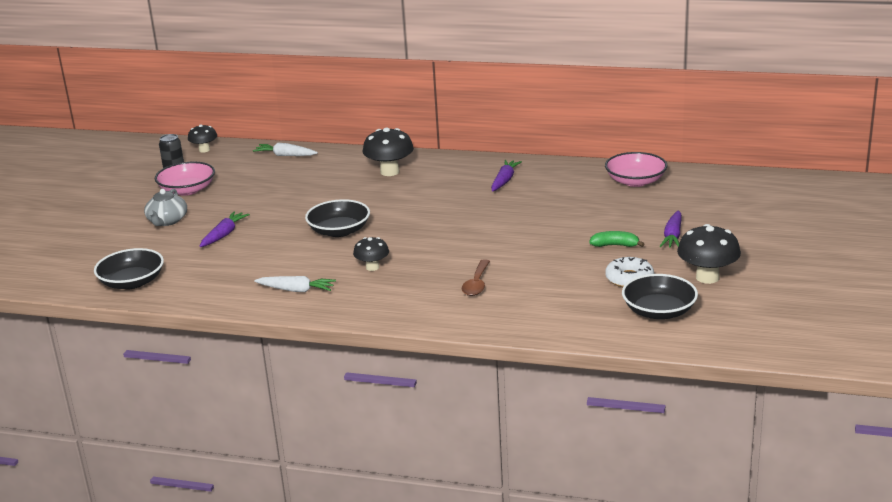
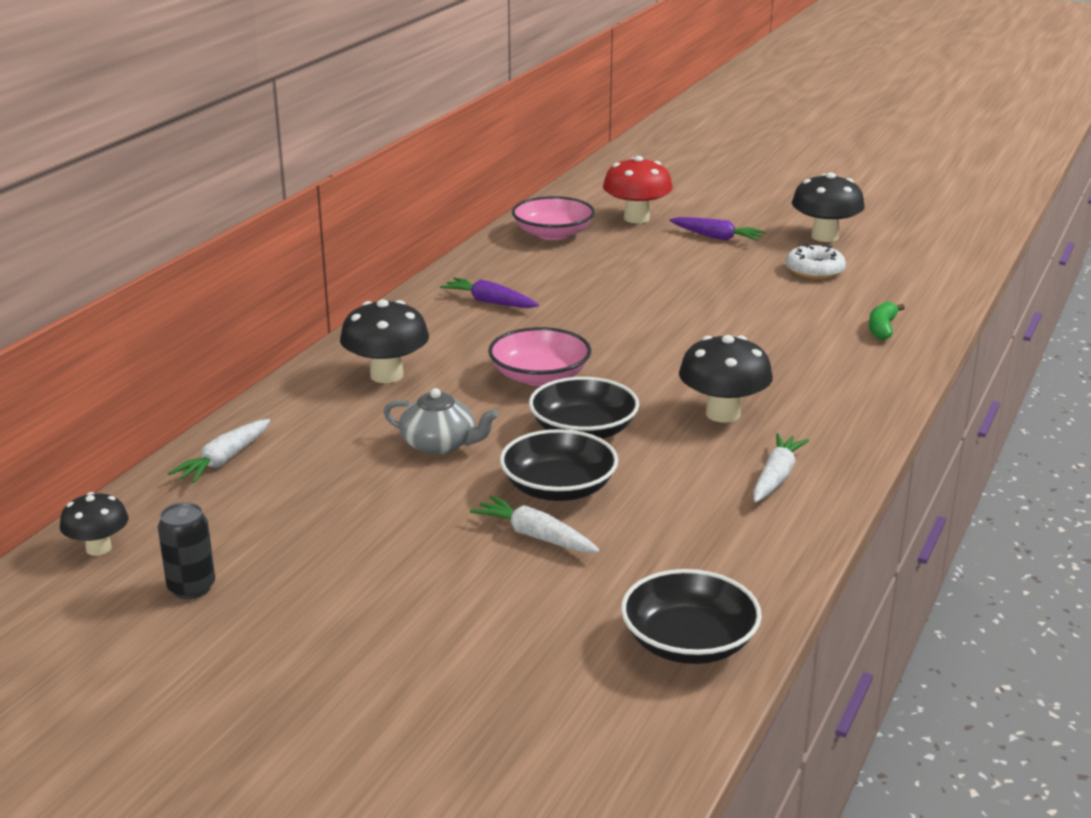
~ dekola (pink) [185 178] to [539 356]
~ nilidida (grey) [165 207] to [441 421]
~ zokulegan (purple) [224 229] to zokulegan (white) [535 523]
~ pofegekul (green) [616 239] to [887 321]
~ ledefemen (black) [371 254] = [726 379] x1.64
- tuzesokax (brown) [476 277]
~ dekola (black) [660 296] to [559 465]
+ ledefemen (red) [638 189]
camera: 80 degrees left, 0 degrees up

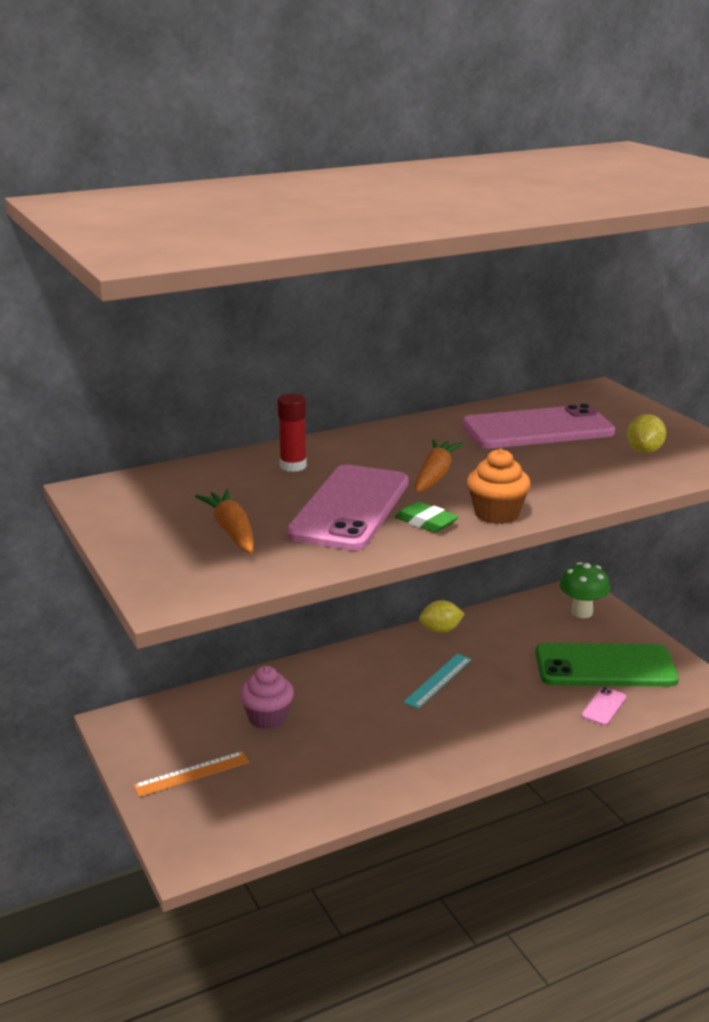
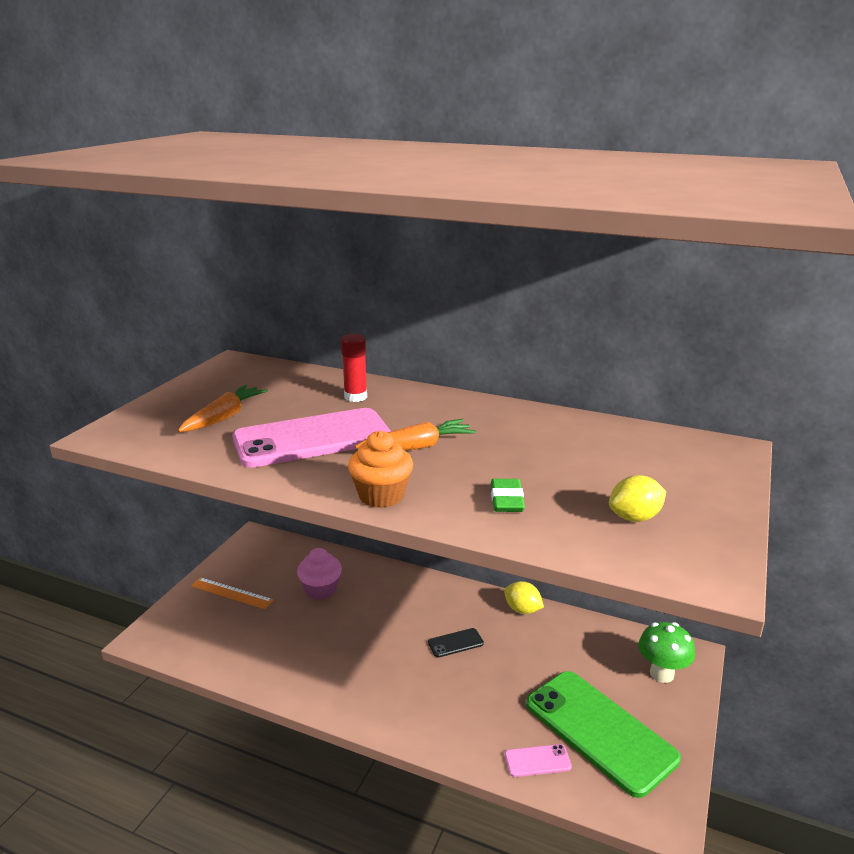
- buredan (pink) [538 426]
~ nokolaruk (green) [427 517] to [508 495]
~ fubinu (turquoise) [437 681] to buredan (black) [456 642]
camera: 50 degrees right, 0 degrees up

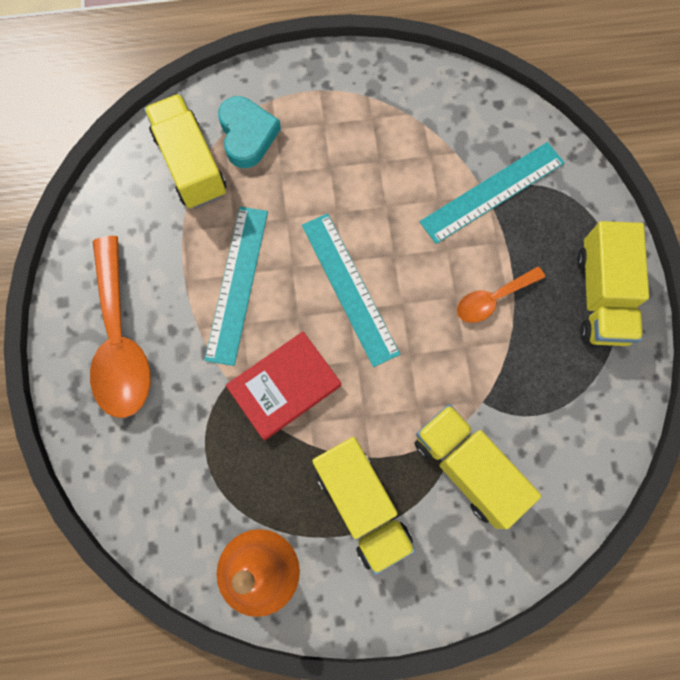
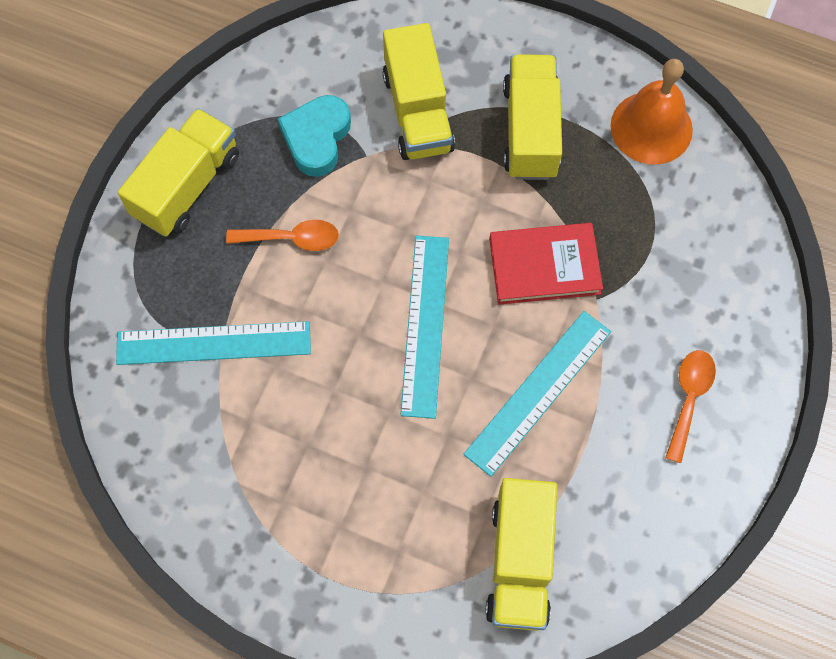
~ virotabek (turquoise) [249 132] to [314 136]
~ tuzesokax (orange) [120 327] = [690 406] x0.53
camera: 150 degrees left, 5 degrees down

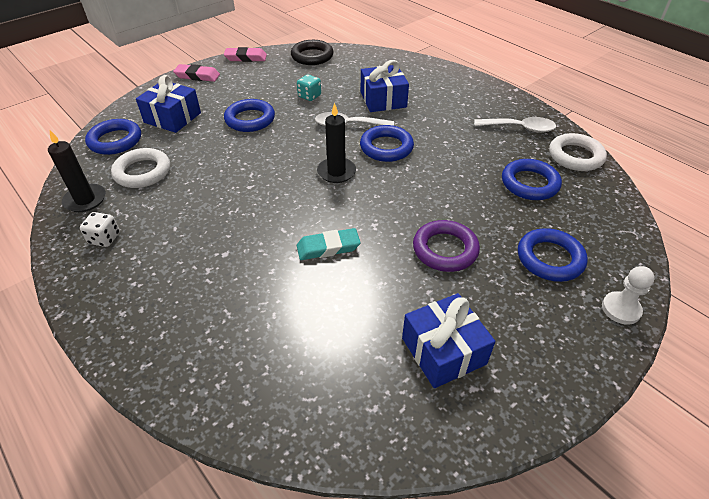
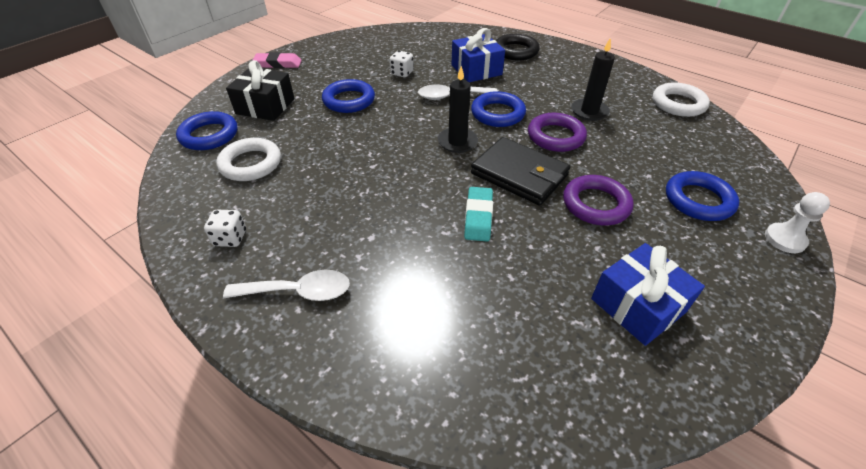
~ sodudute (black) [312 52] to [518 47]
- nokolaruk (pink) [245 54]
~ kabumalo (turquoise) [309 87] to kabumalo (white) [401 64]
~ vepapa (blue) [168 104] to vepapa (black) [260 90]
~ tuzesokax (white) [515 125] to [286 285]
~ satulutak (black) [77 171] to [593 79]
- sodudute (blue) [532 179]
~ nokolaruk (turquoise) [329 244] = [478 214] 60 degrees counterclockwise
+ sodudute (purple) [557 132]
+ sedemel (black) [520 171]
camera: 10 degrees left, 0 degrees up

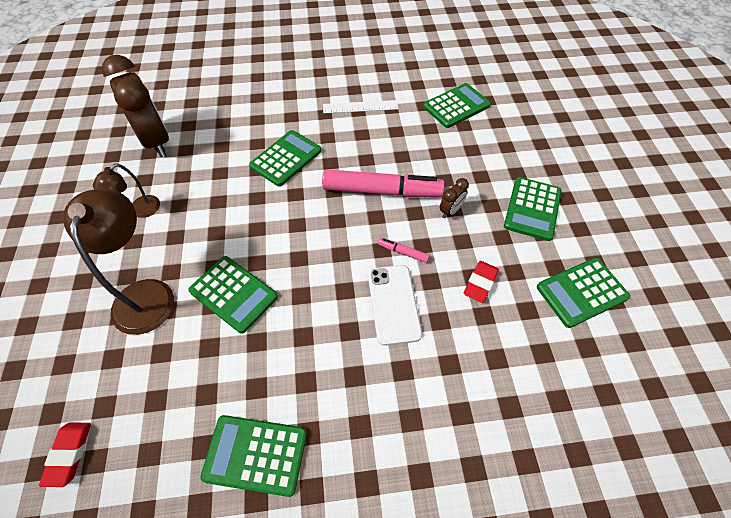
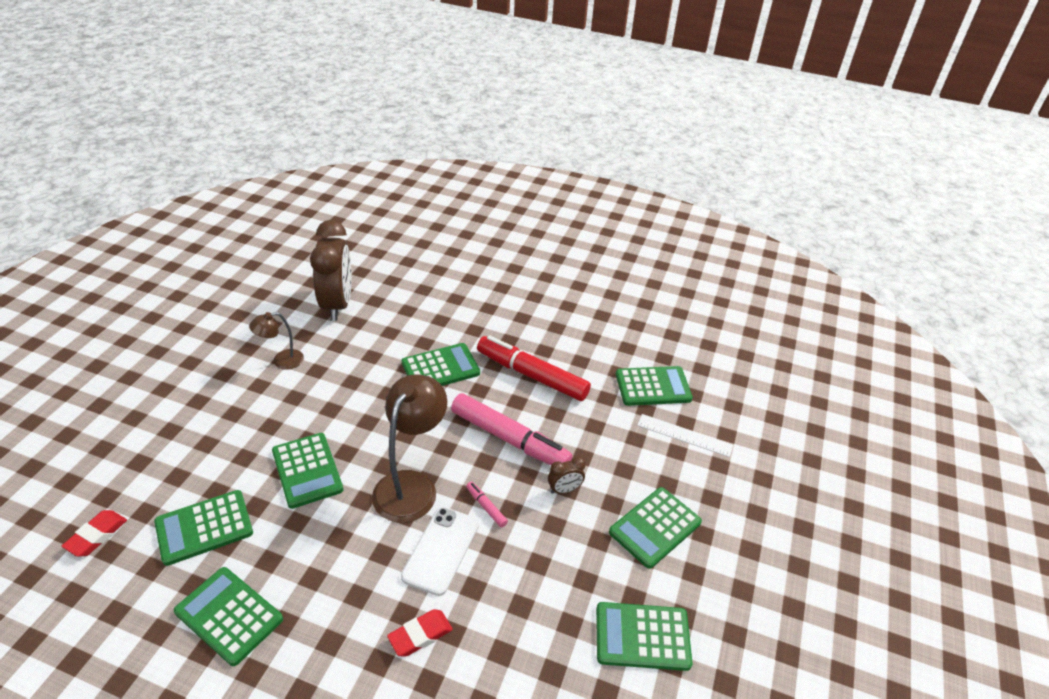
~ fubinu (white) [360 106] to [685 435]
~ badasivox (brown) [118 261] to [409 449]
~ nokolaruk (red) [481 282] to [420 633]
+ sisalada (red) [534 368]
+ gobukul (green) [203 528]
camera: 25 degrees right, 15 degrees down

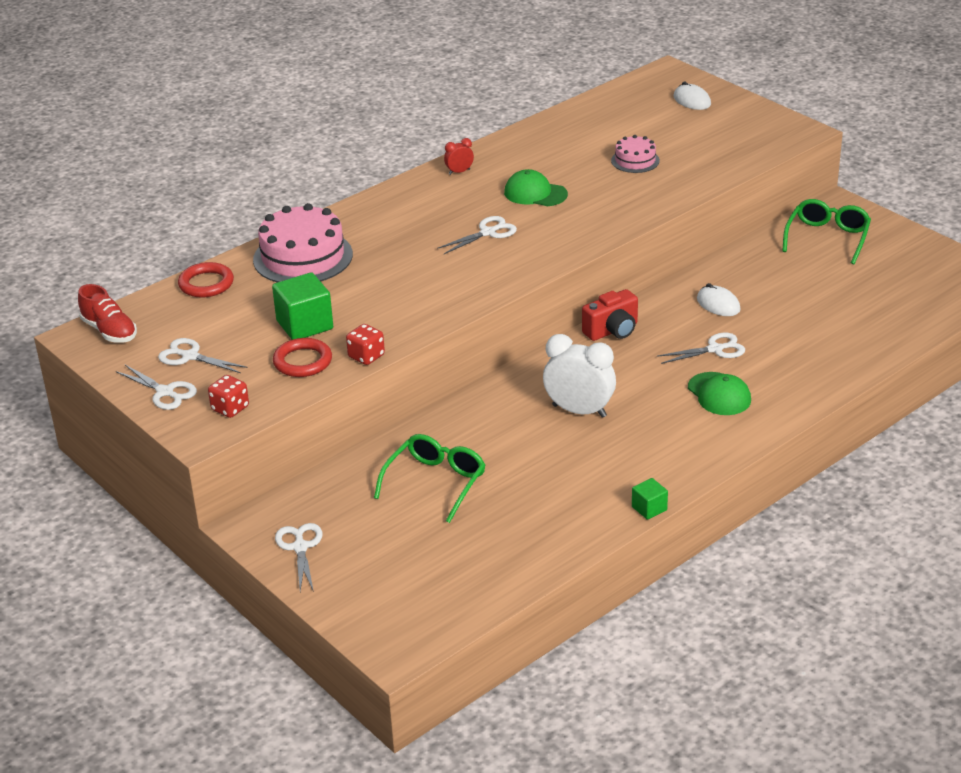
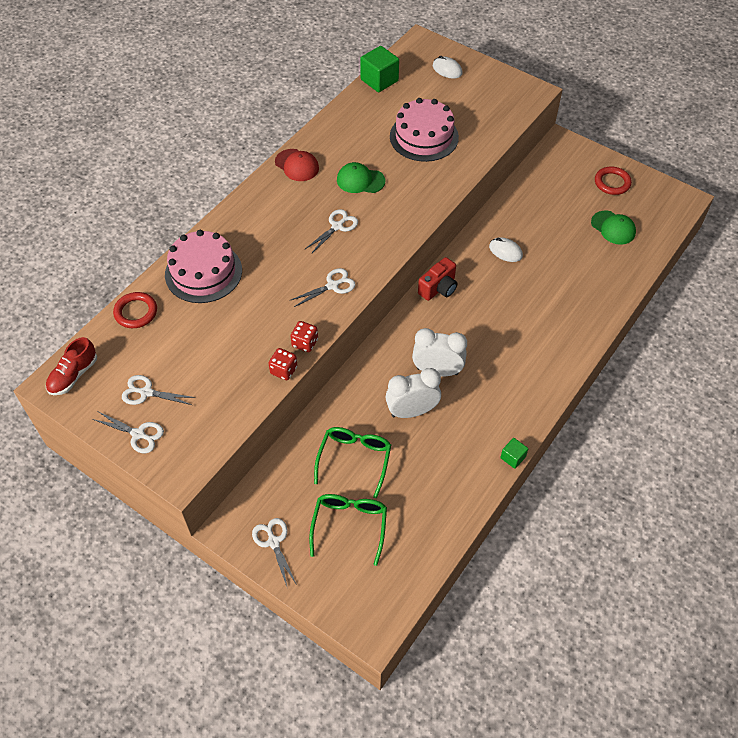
~ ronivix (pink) [635 154] = [424 130] x1.91
~ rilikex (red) [459 156] to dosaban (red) [297 165]
~ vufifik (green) [826 232] to [348 530]
~ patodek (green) [302 306] to [379 69]
~ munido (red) [107 313] = [71 366] 90 degrees clockwise
~ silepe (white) [701 348] to [323 287]
~ sodudute (red) [302 357] to [613 181]
~ dosaban (green) [719 393] to [613 228]
~ kabumalo (red) [228 396] to [304 336]
+ rilikex (white) [413 393]
camera: 15 degrees left, 20 degrees up

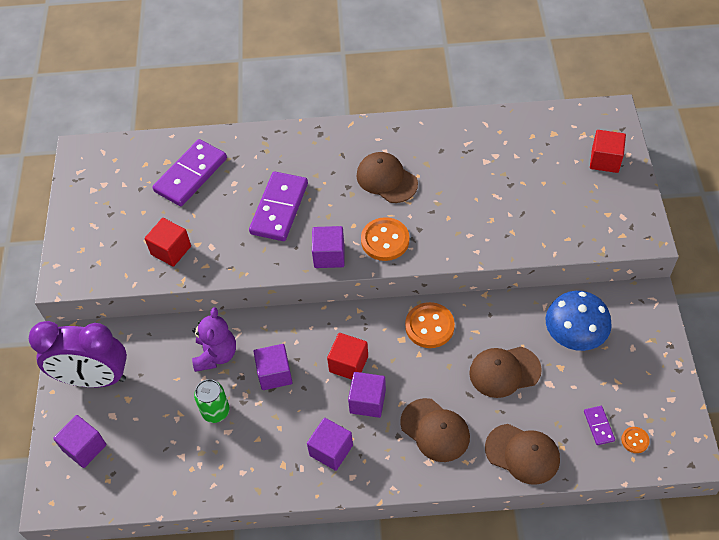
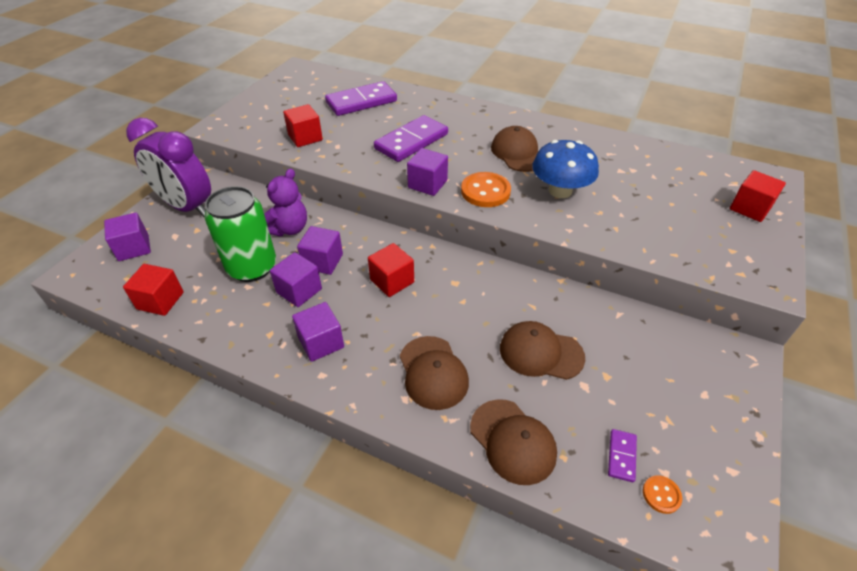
~ ledefemen (blue) [579 321] to [565 169]
- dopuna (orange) [430 325]
~ patodek (purple) [367 395] to [296 279]
~ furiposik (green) [212 401] = [240 234] x1.75
+ patodek (red) [153 290]
camera: 25 degrees right, 10 degrees down

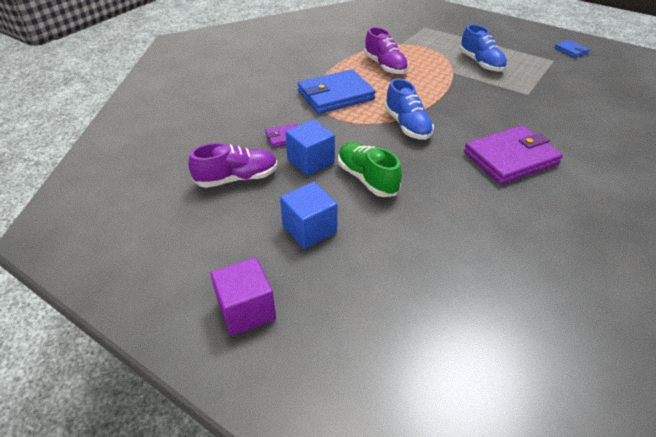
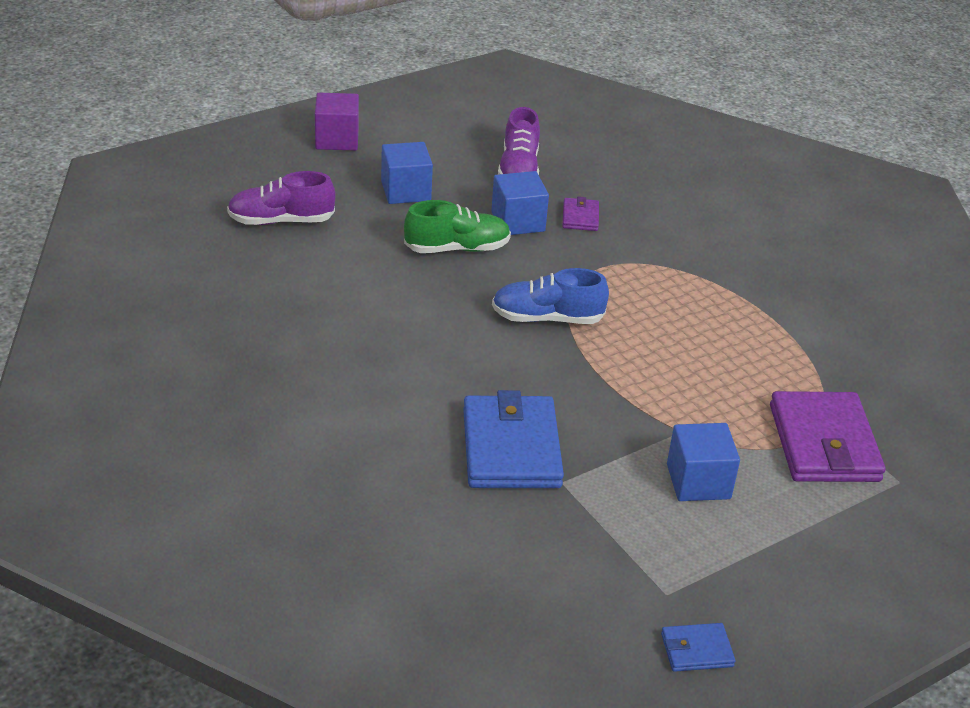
~ munido (blue) [483 48] to patodek (blue) [703 462]
~ munido (purple) [386 50] to [281 198]
~ sedemel (blue) [337 91] to [513 439]
~ sedemel (purple) [513 154] to [828 436]
camera: 110 degrees right, 5 degrees down

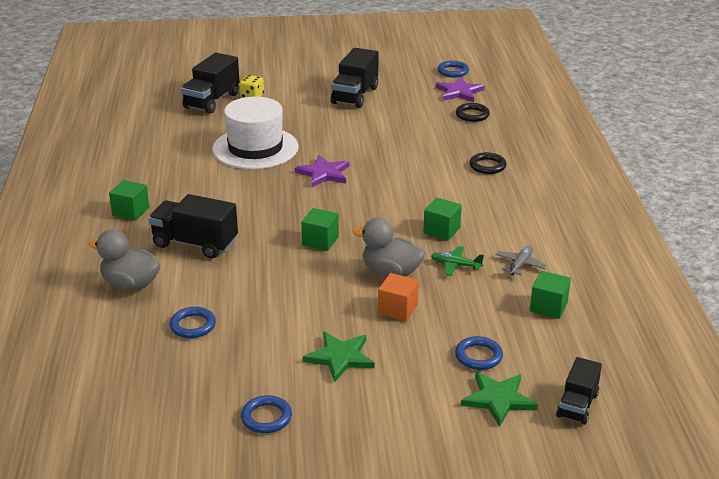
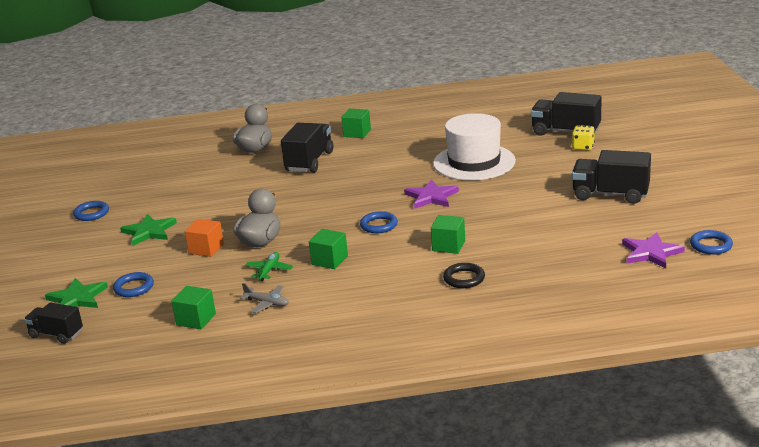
- sodudute (black) [473 112]
~ patodek (green) [320 229] to [448 234]
~ sodudute (blue) [193 322] to [379 222]
camera: 90 degrees right, 5 degrees down

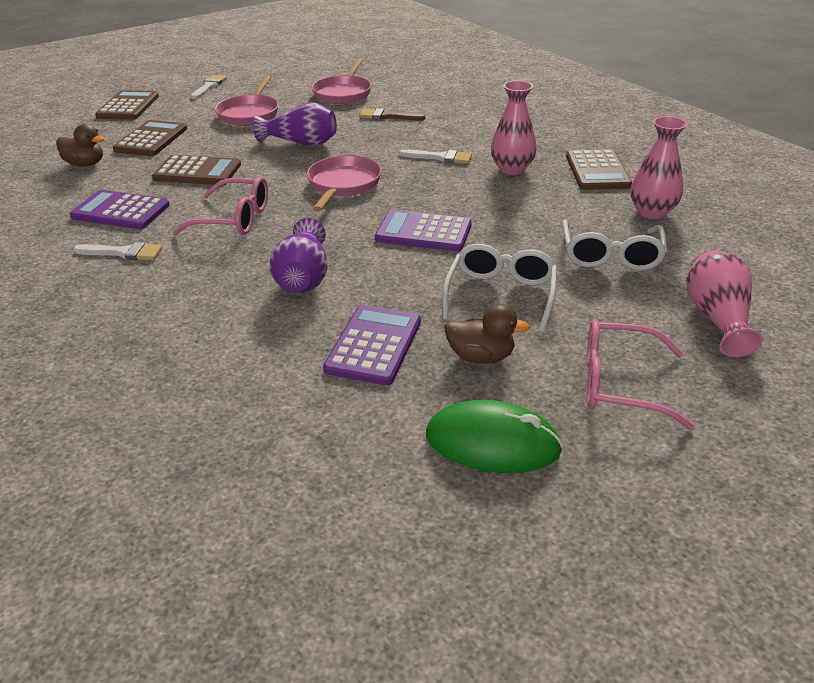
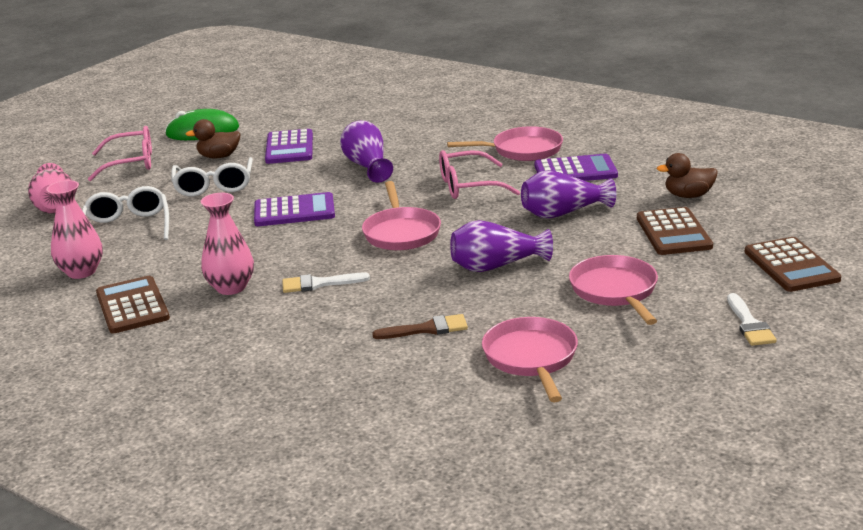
~ gobukul (brown) [196 170] to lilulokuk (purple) [568 194]
~ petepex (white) [118 251] to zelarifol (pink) [505 143]
camera: 160 degrees right, 10 degrees down

